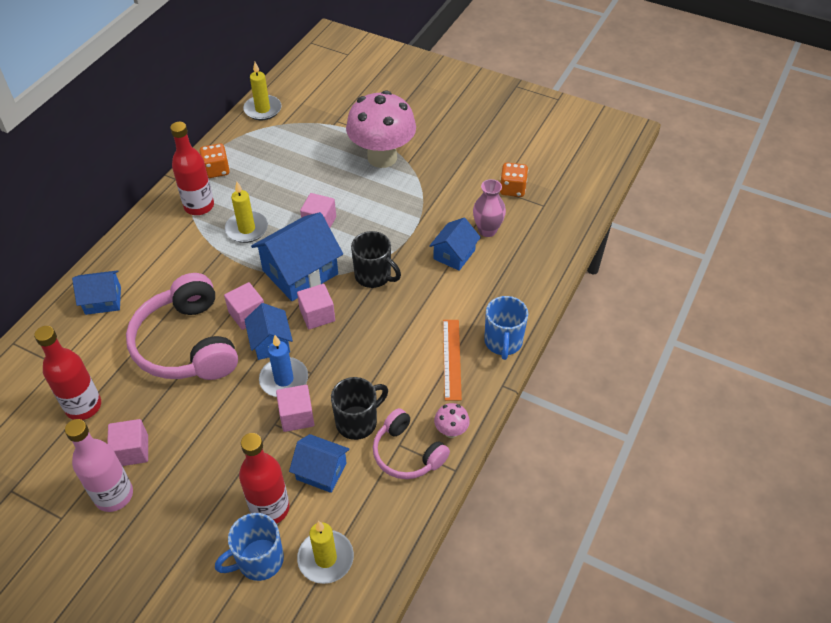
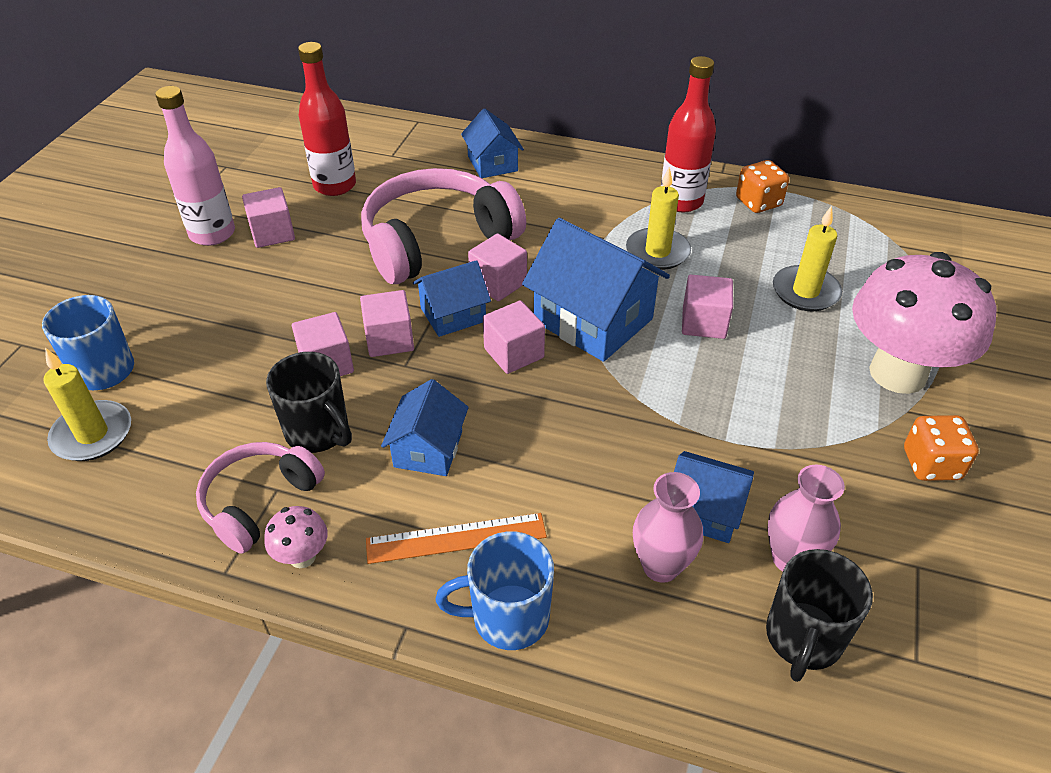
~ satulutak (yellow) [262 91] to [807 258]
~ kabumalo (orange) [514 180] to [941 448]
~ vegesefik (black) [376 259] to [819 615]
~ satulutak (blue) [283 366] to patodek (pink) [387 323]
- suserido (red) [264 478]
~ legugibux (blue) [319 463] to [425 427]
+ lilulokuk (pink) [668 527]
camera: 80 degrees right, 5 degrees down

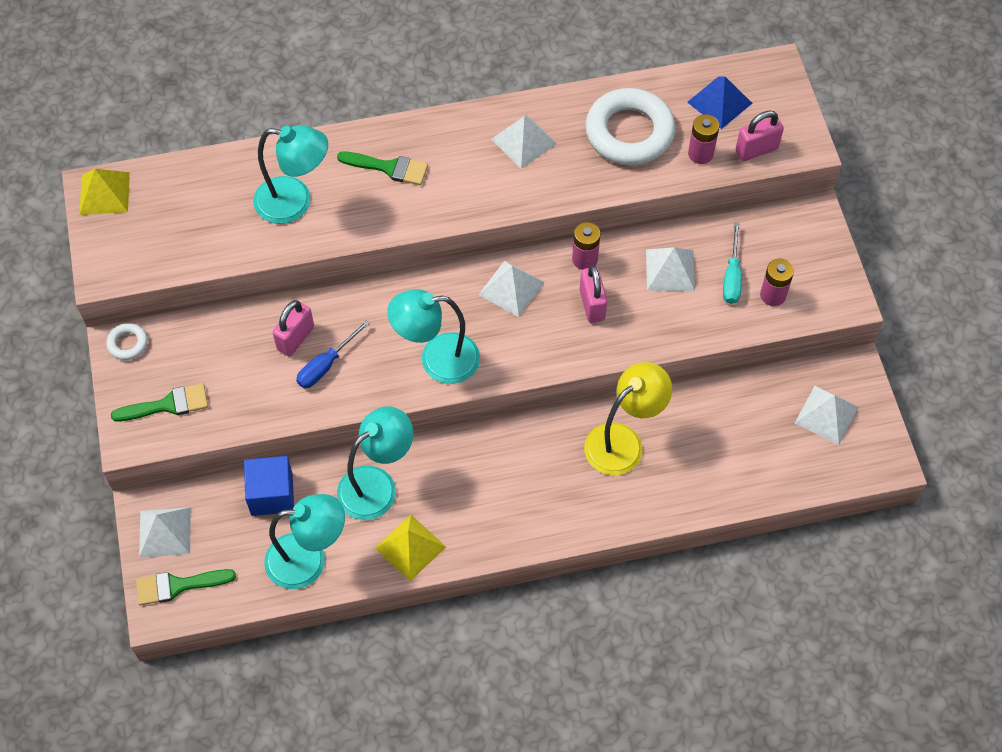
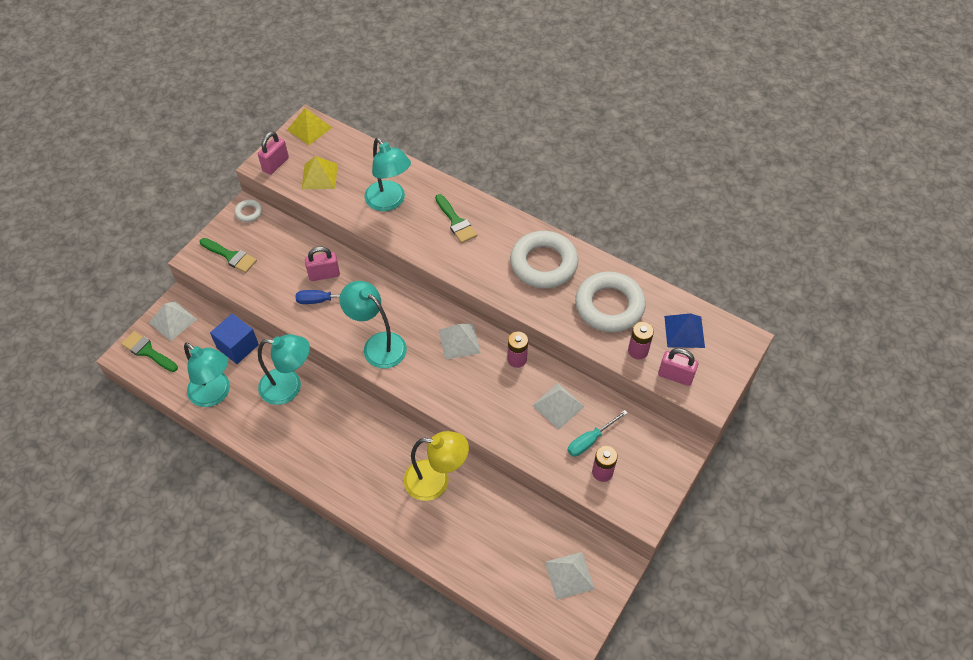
~ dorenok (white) [524 142] to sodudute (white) [544 259]
~ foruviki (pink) [593 294] to [273 153]
~ dorenok (yellow) [410 548] to [320 172]
camera: 45 degrees right, 5 degrees down

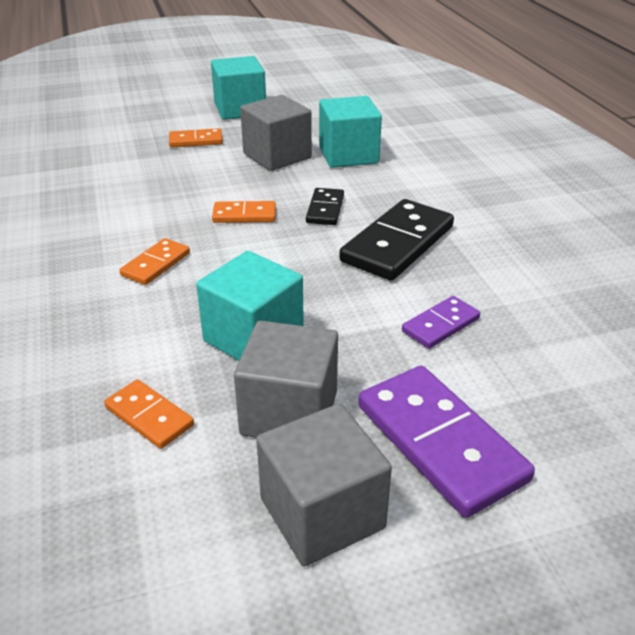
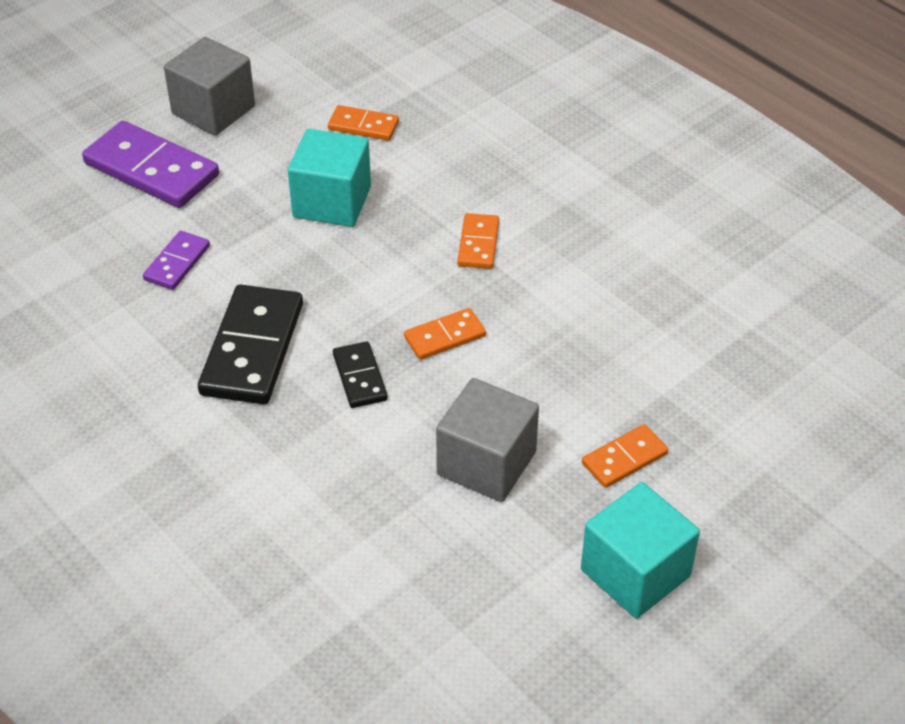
- patodek (turquoise) [350 132]
- patodek (grey) [286 379]
camera: 155 degrees right, 10 degrees up

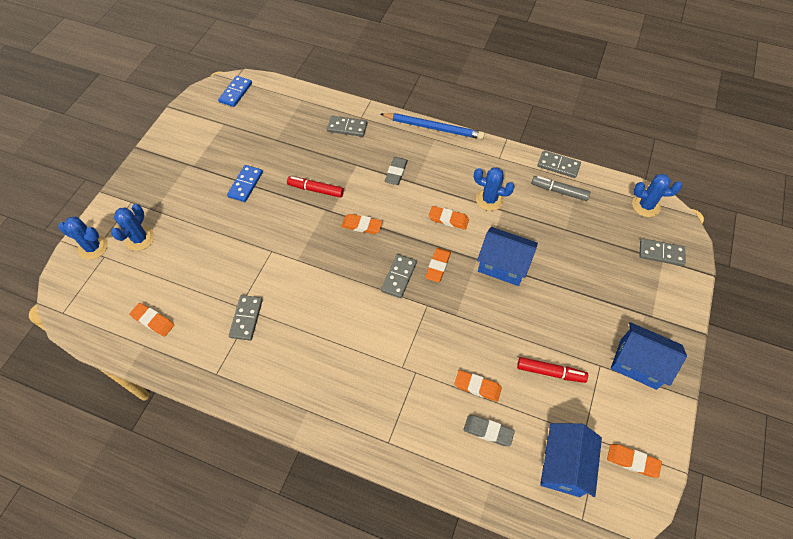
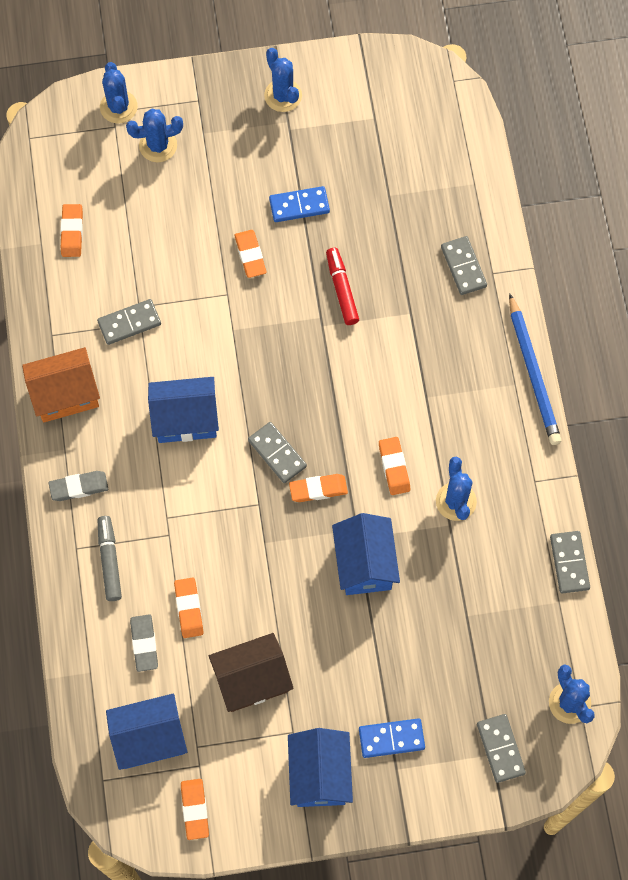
~ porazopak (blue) [235 91] to [392 738]
~ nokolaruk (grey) [396 171] to [78 486]
~ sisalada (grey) [561 188] to [110 558]
~ nokolaruk (orange) [361 224] to [250 254]
~ porazopak (grey) [399 276] = [277 452] 60 degrees clockwise
~ sisalada (red) [552 370] to legugibux (brown) [251 672]
+ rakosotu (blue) [283 80]
+ legugibux (orange) [61 385]
+ legugibux (blue) [183 410]
camera: 60 degrees right, 10 degrees up

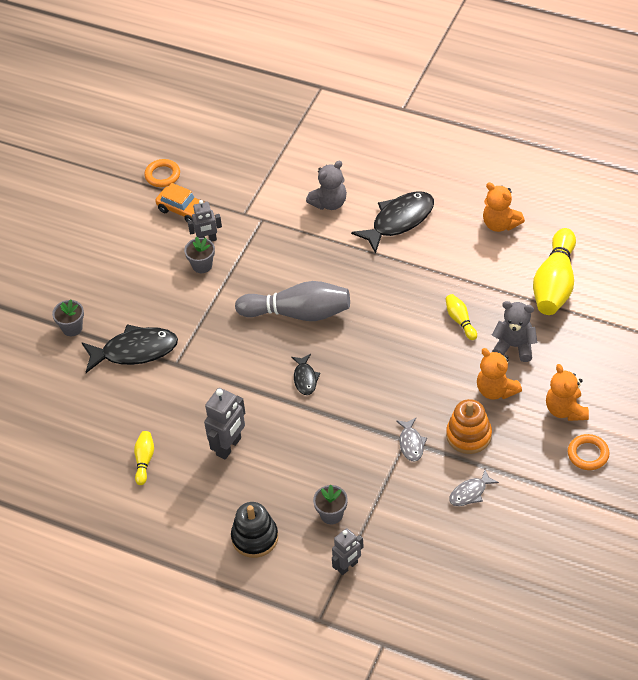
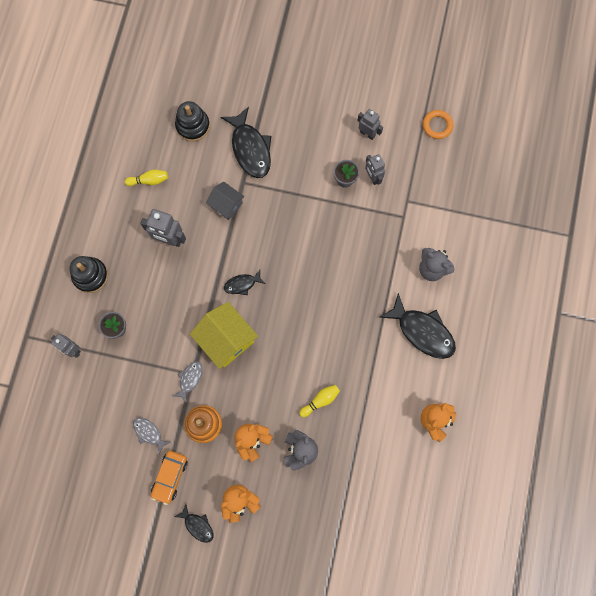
~ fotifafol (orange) [179 203] to [169 478]
- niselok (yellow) [554 271]
- niselok (grey) [292 301]
- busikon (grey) [68 317]
~ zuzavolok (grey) [411 440] = [188 382] 135 degrees clockwise
~ sodudute (orange) [589 452] to zuzavolok (black) [194 524]
+ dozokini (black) [192 121]
+ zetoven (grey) [370 124]
+ legugibux (grey) [225 200]
+ legugibux (yellow) [224 335]
camera: 75 degrees right, 25 degrees up

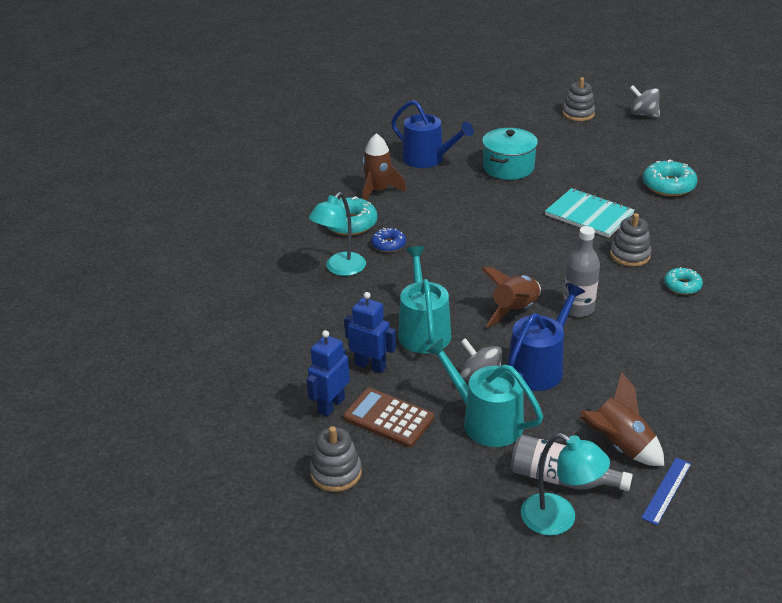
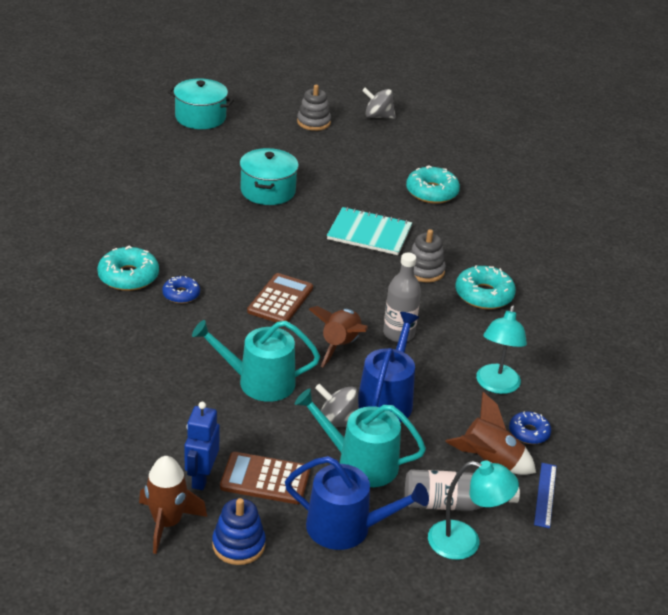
~ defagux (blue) [432 134] to [357 503]
~ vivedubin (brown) [384 167] to [173 505]
~ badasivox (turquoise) [337 234] to [501 349]
~ defagux (turquoise) [424 299] = [256 361] 60 degrees counterclockwise
~ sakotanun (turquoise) [683 281] = [486 287] x1.64
- zetoven (blue) [370 332]
~ dozokini (grey) [336 459] to dozokini (blue) [239 531]
+ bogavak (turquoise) [201 103]
+ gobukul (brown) [280 297]
+ sakotanun (blue) [530 427]
camera: 25 degrees left, 0 degrees up

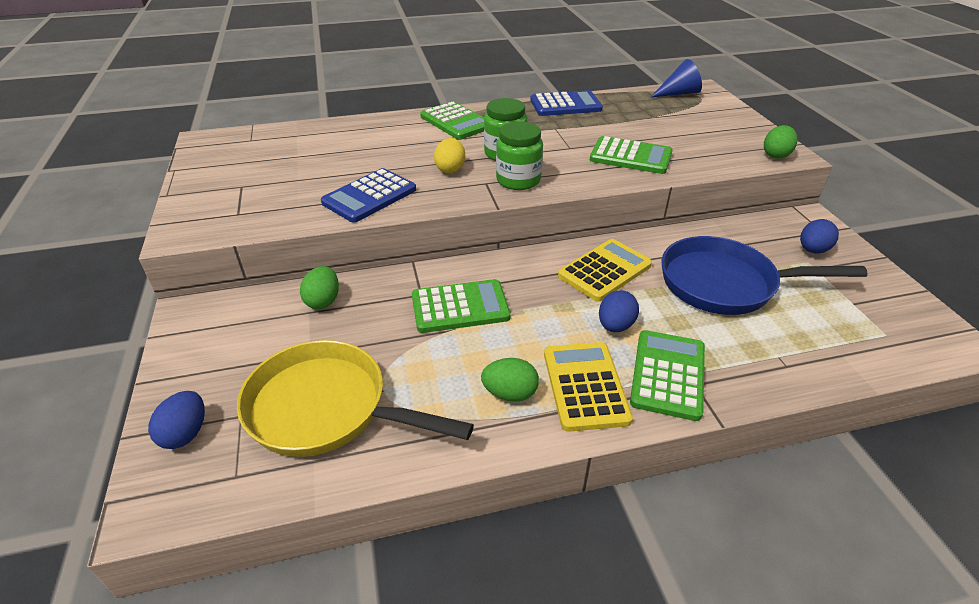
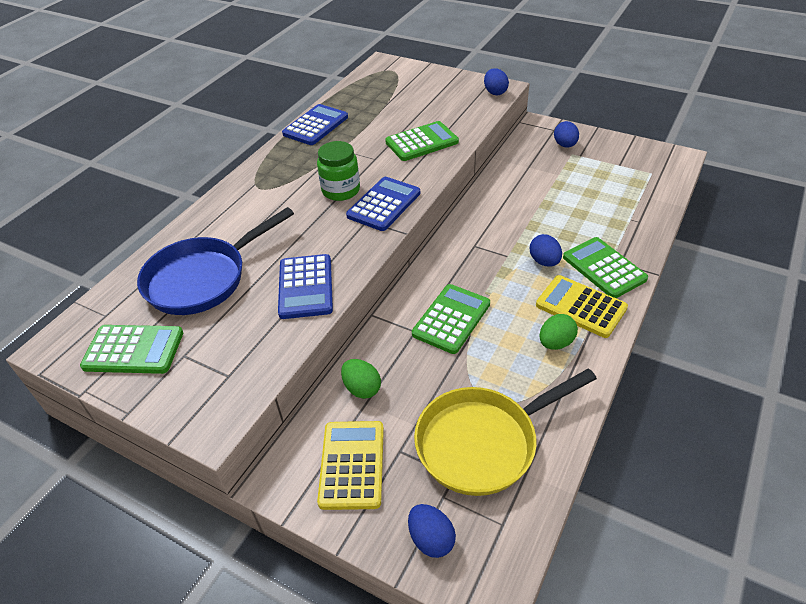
- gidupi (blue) [676 78]
~ gobukul (green) [452 120] to [131 349]
~ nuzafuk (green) [519 156] to gobukul (blue) [383 204]
~ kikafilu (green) [780 142] to kikafilu (blue) [496 81]
- kikafilu (yellow) [449 155]
~ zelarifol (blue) [764 275] to [215 261]
~ gobukul (yellow) [605 270] to [350 465]
camera: 45 degrees left, 5 degrees up

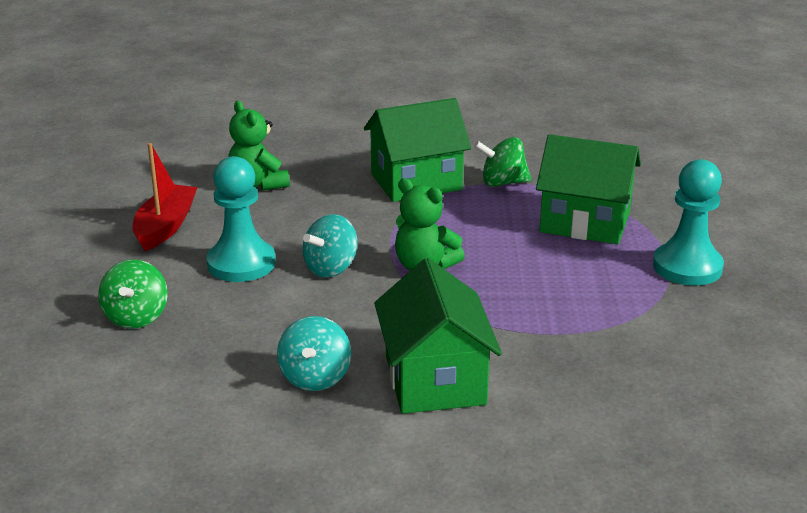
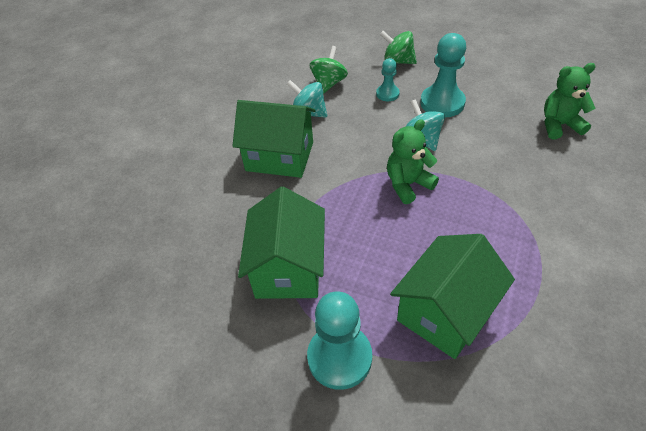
~ legugibux (green) [417 150] to [281 242]
~ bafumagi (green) [502 162] to [329 70]
- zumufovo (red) [165 197]
+ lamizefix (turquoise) [388 79]
camera: 115 degrees right, 20 degrees up

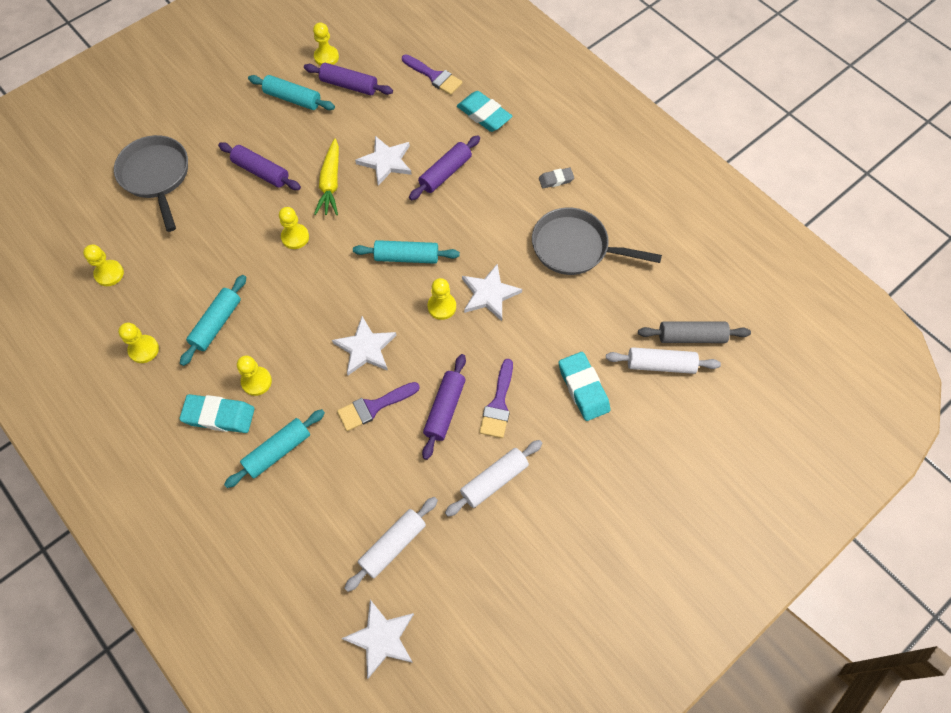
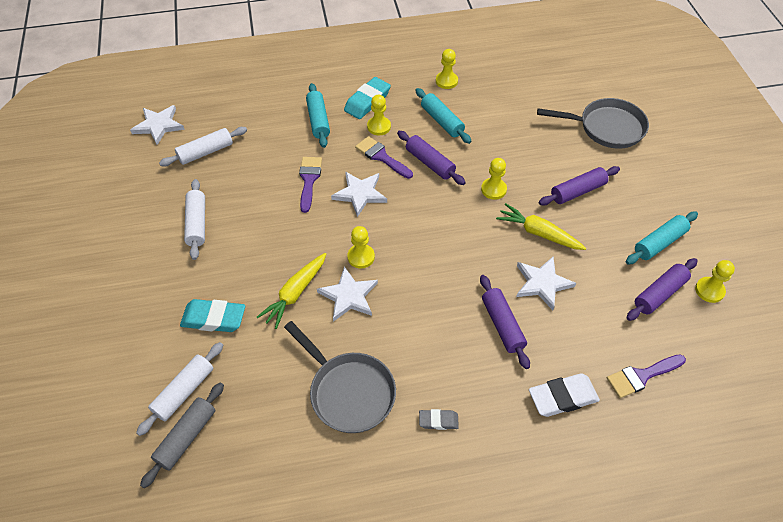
~ nokolaruk (turquoise) [484 111] to nokolaruk (white) [564 395]
~ nokolaruk (grey) [556 178] = [439 419] 75 degrees clockwise
~ zelarifol (grey) [597 241] = [340 377] 90 degrees clockwise
- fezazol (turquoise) [406 252]
- lamizefix (yellow) [103 265]
~ fezazol (purple) [444 407] to [431 158]
~ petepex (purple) [496 398] to [384 157]
~ fezazol (white) [391 544] = [203 147] 75 degrees clockwise
+ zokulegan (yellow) [291 291]
camera: 120 degrees right, 10 degrees down

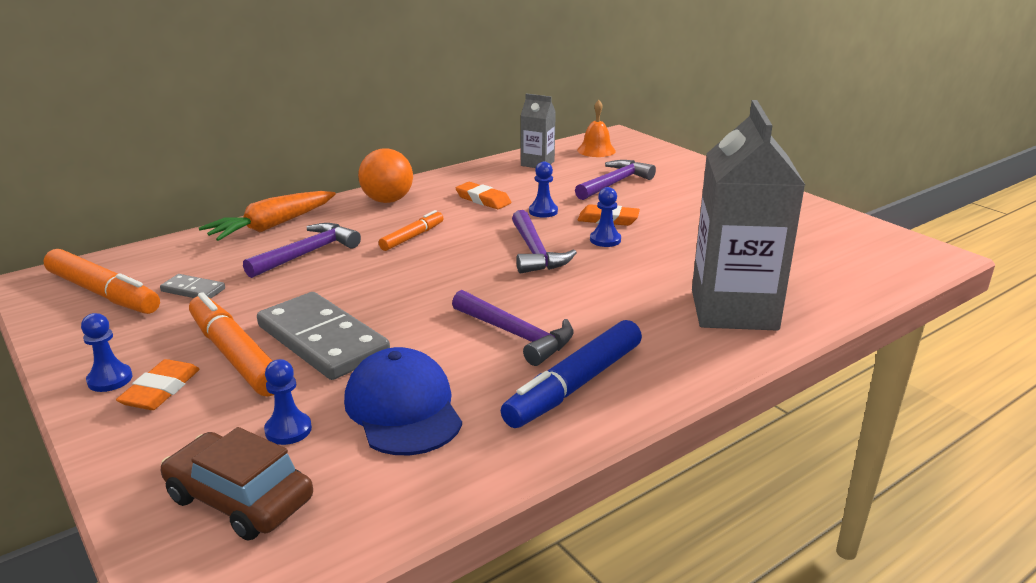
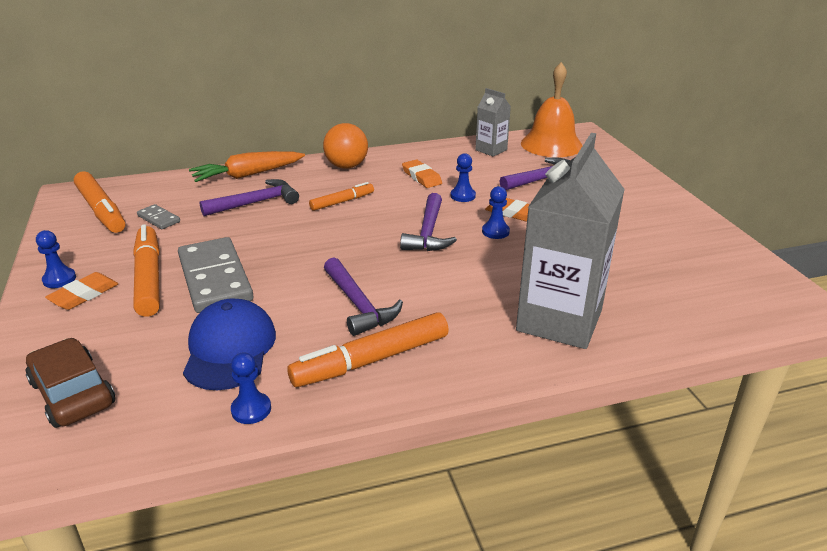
~ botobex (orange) [596 128] = [551 109] x1.78
~ sisalada (blue) [571 374] to sisalada (orange) [368 349]
~ lamizefix (blue) [288 402] to [251 388]
camera: 20 degrees right, 5 degrees up

